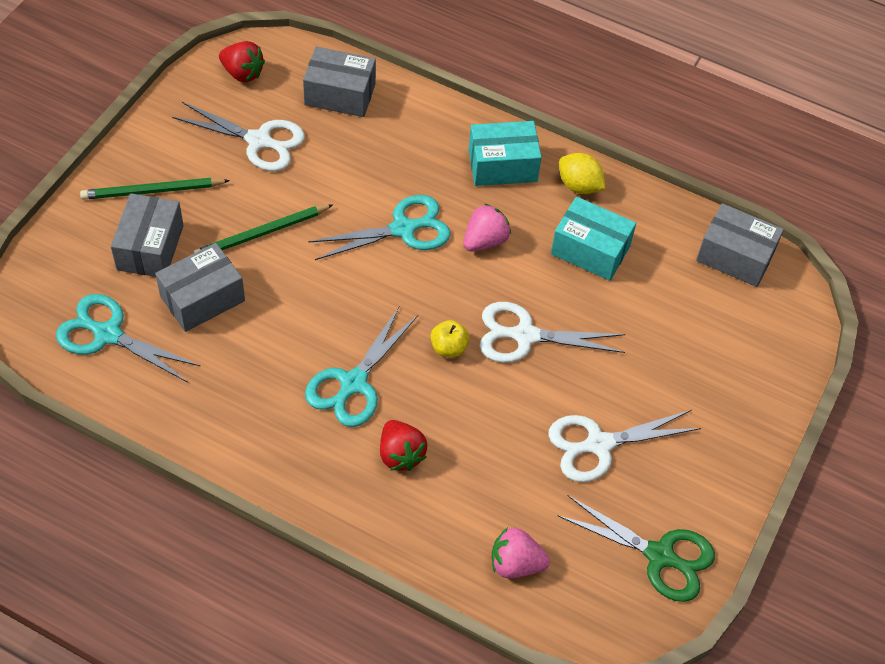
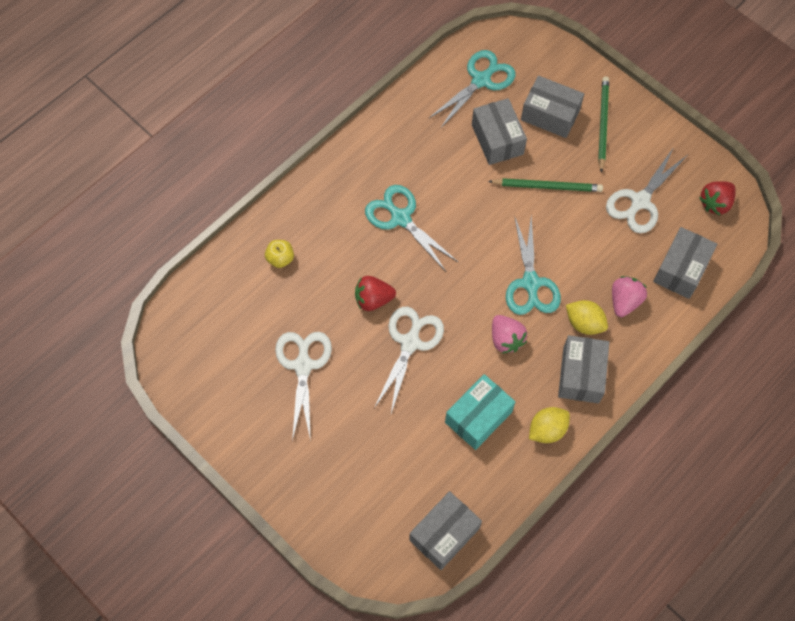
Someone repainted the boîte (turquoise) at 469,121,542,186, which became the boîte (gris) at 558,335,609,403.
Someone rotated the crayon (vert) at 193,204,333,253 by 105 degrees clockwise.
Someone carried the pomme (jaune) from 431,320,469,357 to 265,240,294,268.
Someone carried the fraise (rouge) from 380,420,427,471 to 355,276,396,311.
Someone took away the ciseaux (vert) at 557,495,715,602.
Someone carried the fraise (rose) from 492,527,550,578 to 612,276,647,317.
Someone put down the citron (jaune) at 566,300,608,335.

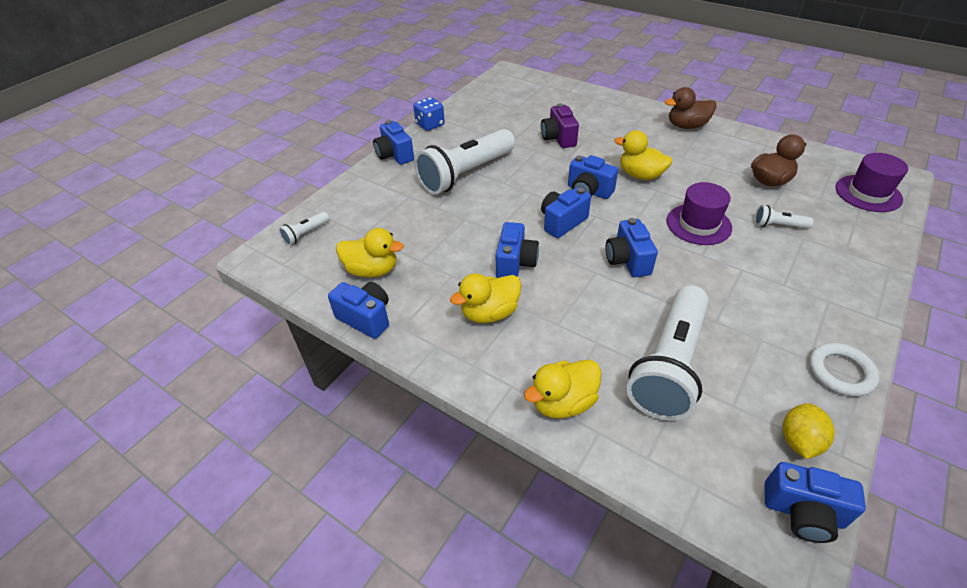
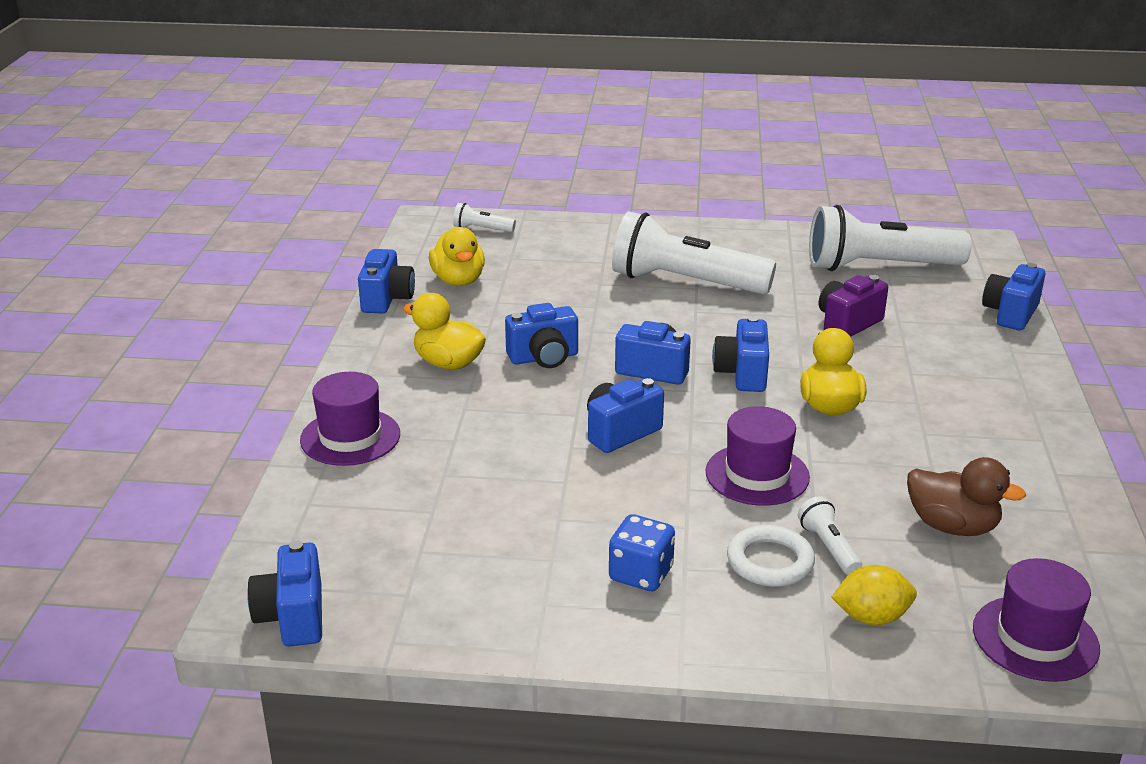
Someone took away the canard (marron) at 665,87,716,129.
Someone carried the dé (bleu) from 413,97,445,131 to 609,514,675,591.
Someone carried the appareil photo (bleu) from 373,120,414,165 to 982,263,1045,330.
Someone carried the lampe de poche (blanc) from 626,285,709,421 to 809,205,972,271.
Someone carried the anneau (blanc) from 809,343,879,397 to 727,525,815,587.
Someone swapped the canard (jaune) at 524,360,602,419 for the chapeau (violet) at 300,372,400,466.
Someone carried the citron (jaune) from 782,403,835,459 to 831,565,917,625.

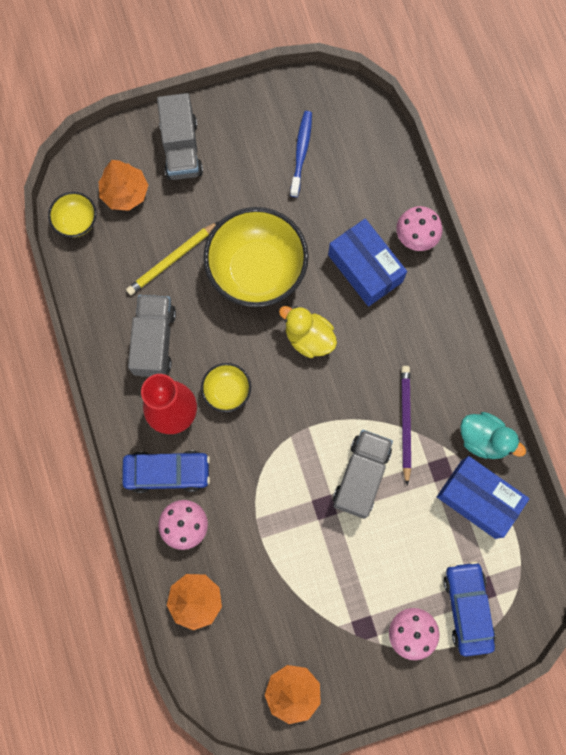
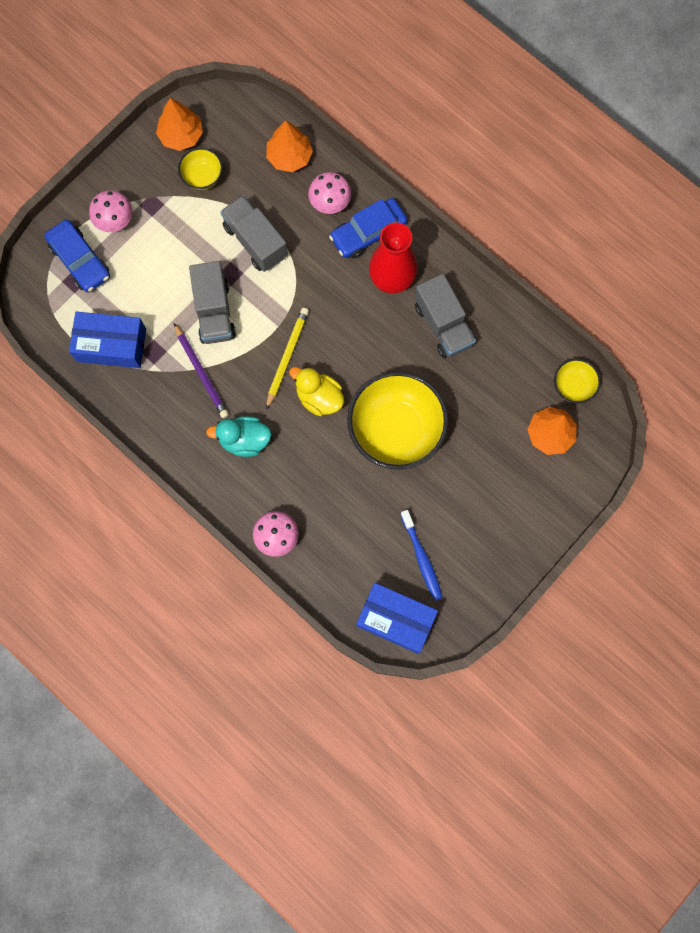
Someone carried the camion (gris) from 157,93,203,180 to 220,195,288,272.
Someone carried the boîte (bleu) from 328,219,407,307 to 356,583,438,654.
Someone carried the crayon (jaune) from 126,222,218,295 to 266,308,309,410.
Someone rotated the canard (jaune) at 279,306,337,358 by 150 degrees counterclockwise.
Someone carried the bol (jaune) from 201,363,251,412 to 178,148,223,190.
Someone carried the canard (turquoise) from 460,412,526,459 to 206,416,271,457.

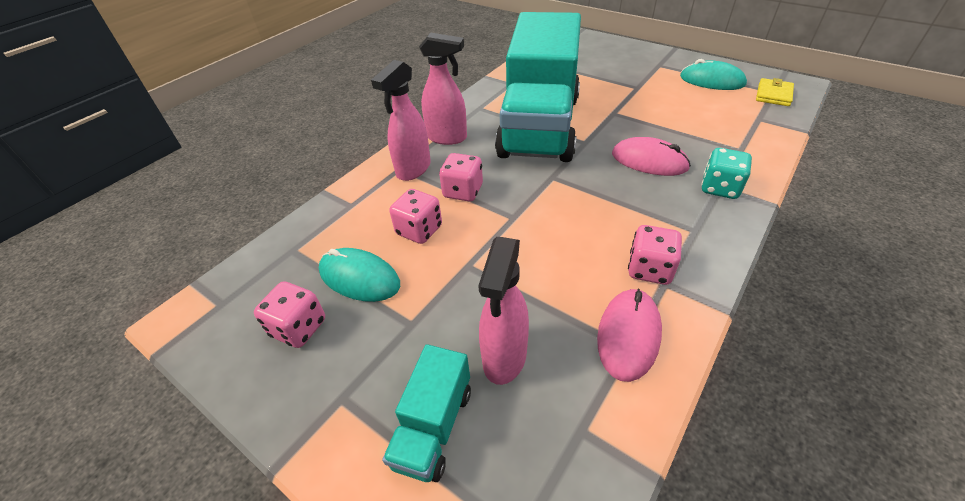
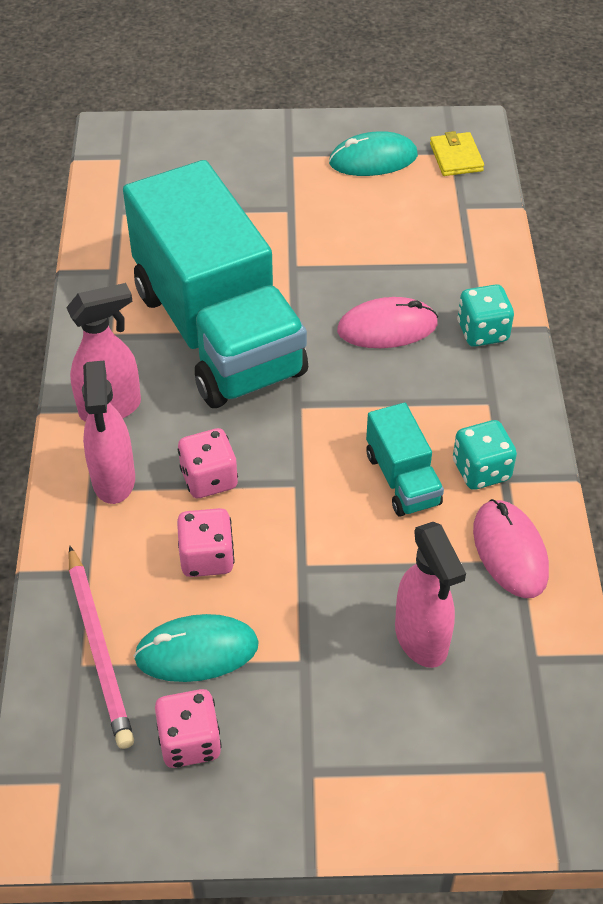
Someone repainted the dé (rose) at 628,225,682,285, which became the dé (turquoise) at 453,420,517,490.
Someone carried the camion (turquoise) from 382,344,471,482 to 366,403,444,517.
Someone put down the crayon (rose) at 69,546,134,749.

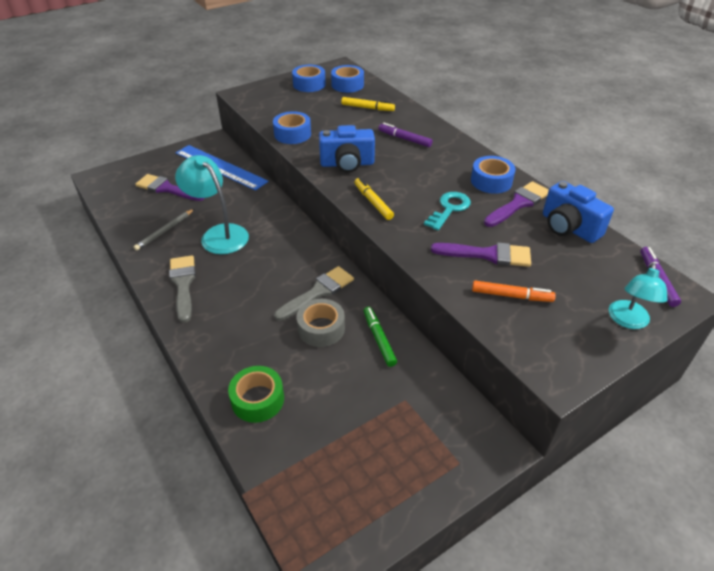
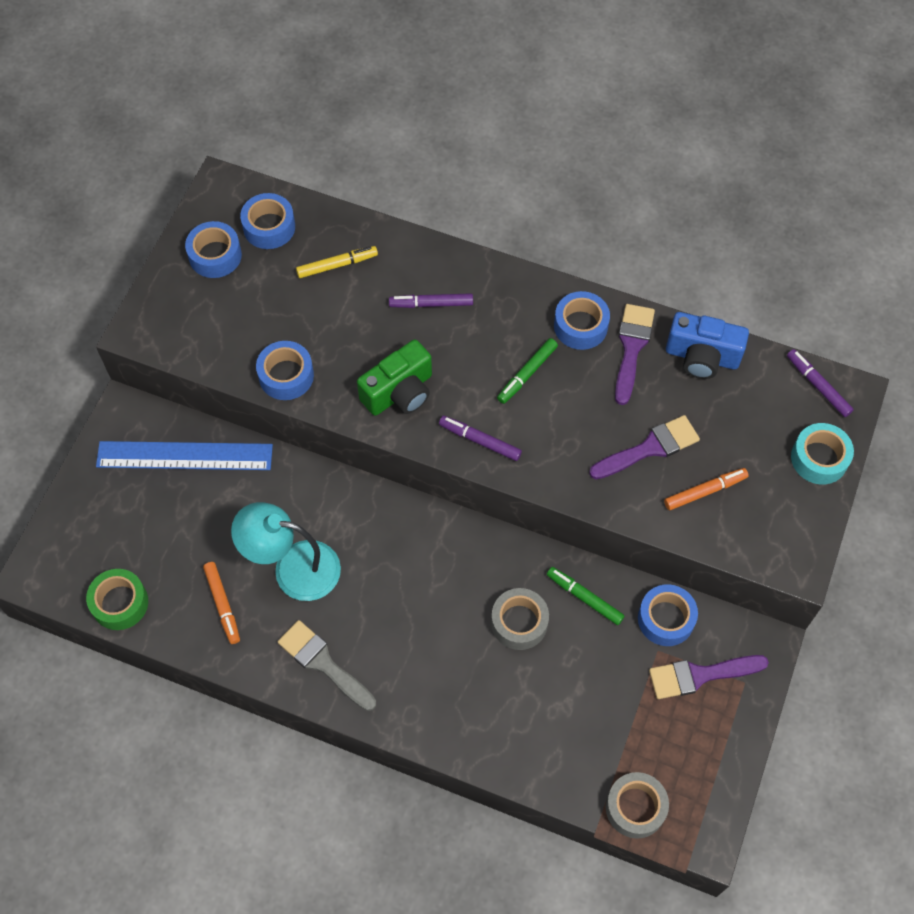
Someone repainted the appareil photo (bleu) at 319,125,375,173, which became the appareil photo (vert) at 357,339,432,416.
Someone carried the pinceau (violet) from 135,174,205,201 to 649,655,769,699.
Someone repainted the feutre (jaune) at 354,178,394,220, which became the feutre (violet) at 439,416,522,461.
Someone took away the clé (turquoise) at 424,192,471,230.
Someone swapped the crayon (gris) at 134,209,194,251 for the feutre (orange) at 203,562,240,644.
Someone swapped the lampe (turquoise) at 609,263,668,329 for the ruban adhésif (turquoise) at 791,423,854,485.
Someone took away the pinceau (gris) at 274,266,354,321.
Someone carried the ruban adhésif (vert) from 228,366,284,423 to 86,569,148,630.
Someone put down the feutre (vert) at 497,338,558,404.
Someone put down the ruban adhésif (bleu) at 638,584,698,646.
Someone put down the ruban adhésif (gris) at 606,772,669,839.

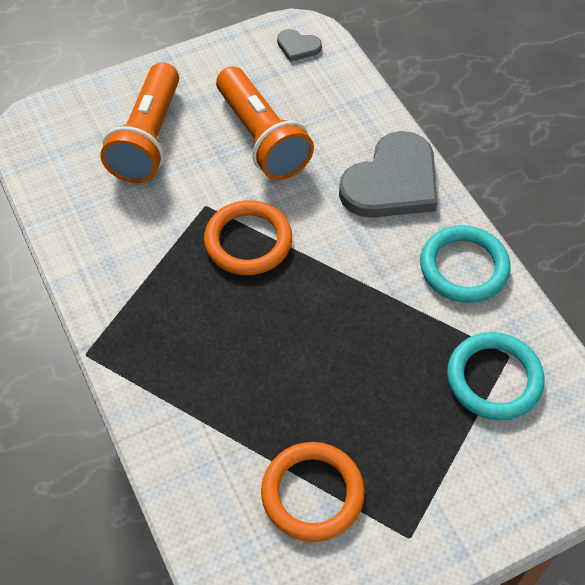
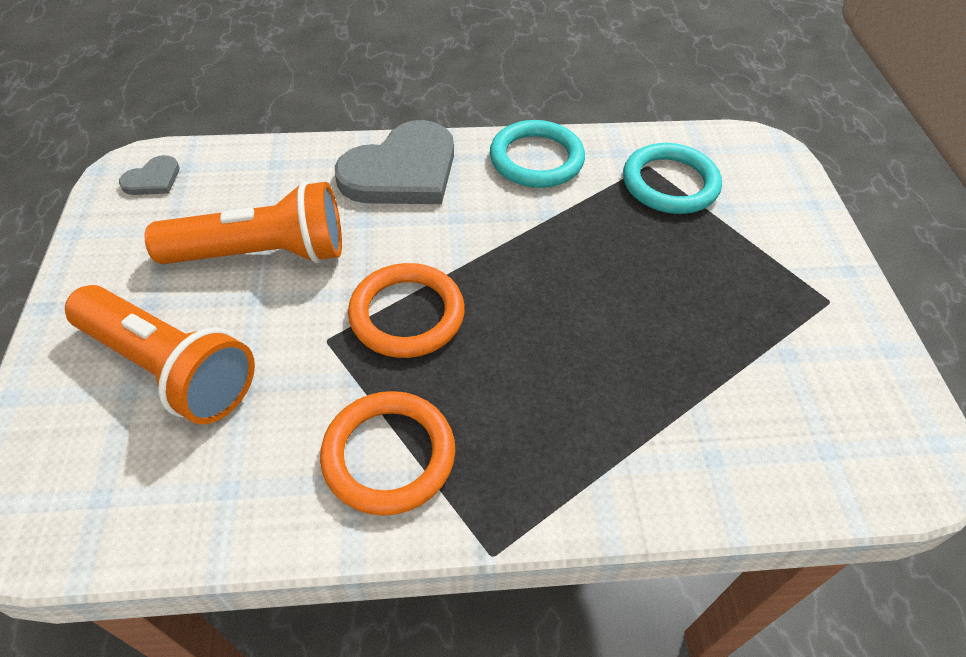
Someone rotated the cœur (gris) at 339,131,437,218 by 75 degrees clockwise.
Someone carried the anneau (orange) from 261,442,365,542 to 320,391,455,515.

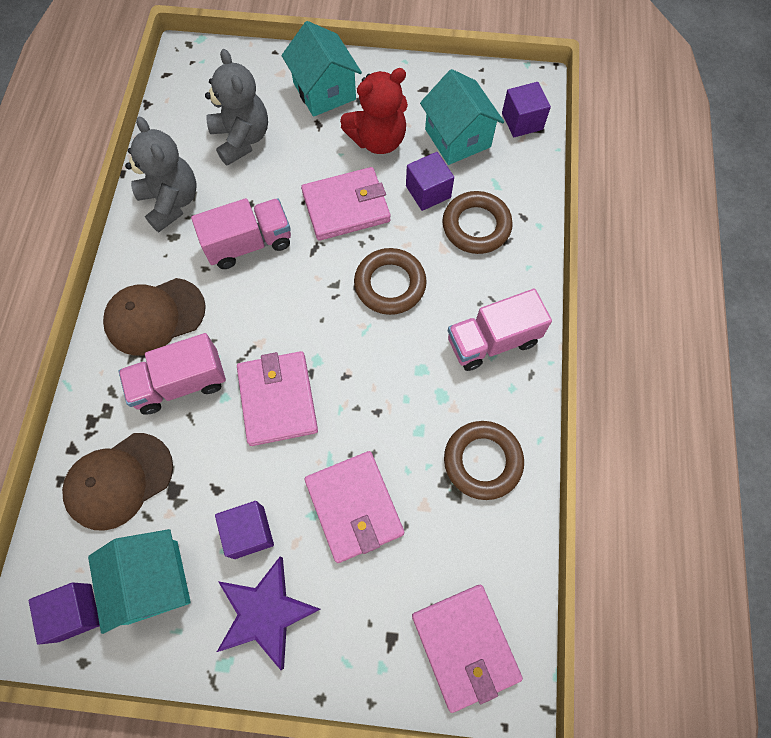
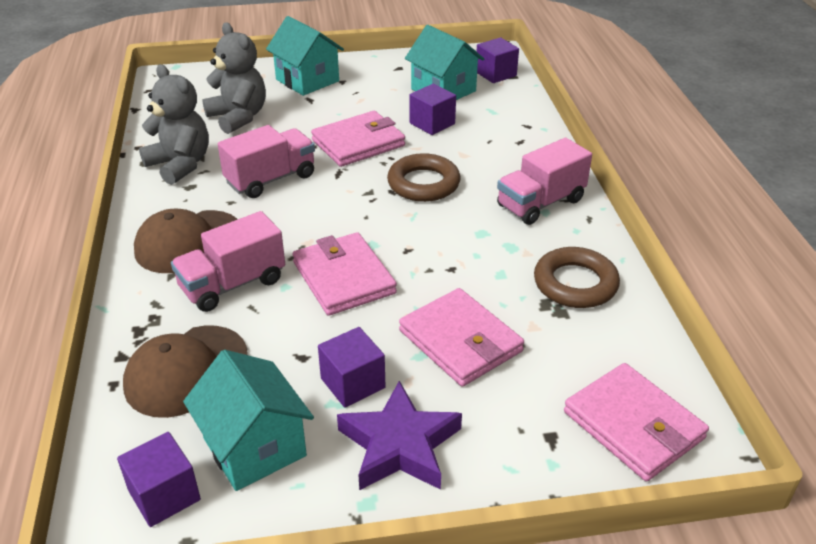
Someone took away the ours en peluche (rouge) at 340,68,408,154.
Someone took away the anneau (marron) at 442,191,513,254.

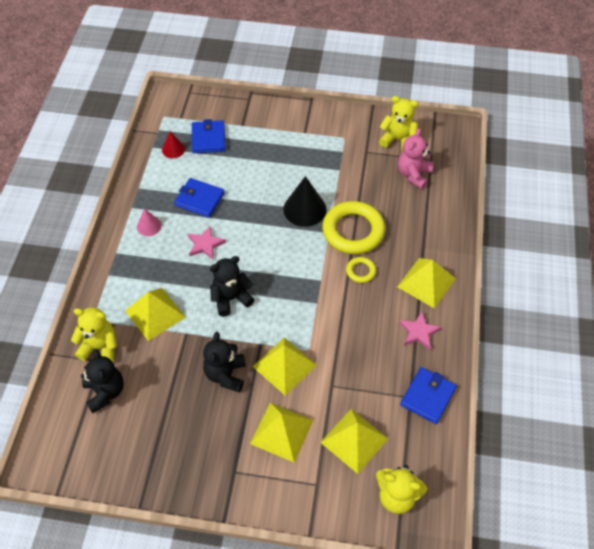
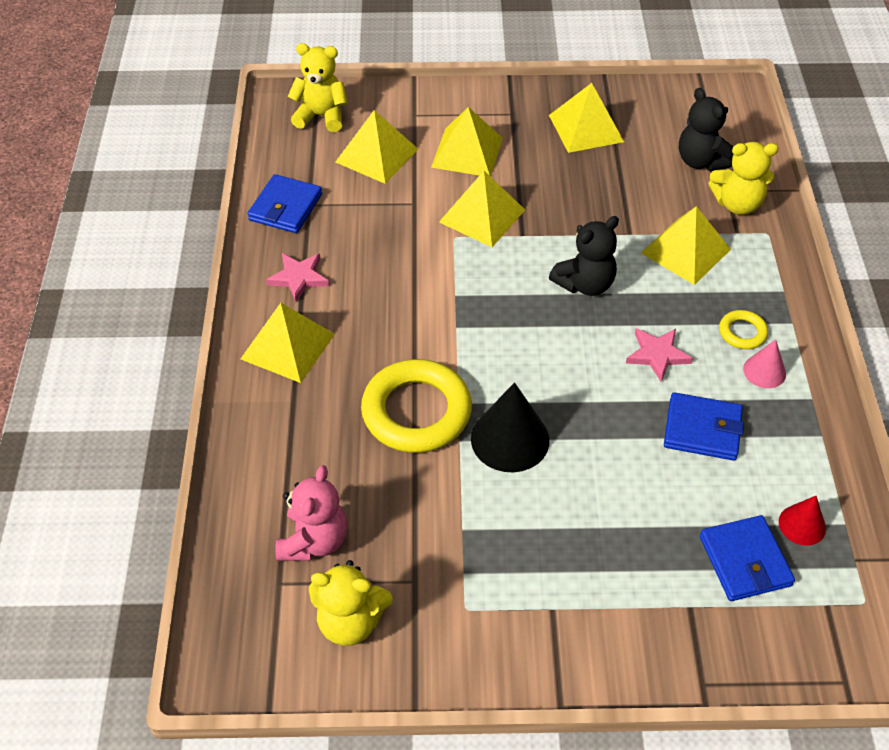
Someone carried the anneau (jaune) from 346,257,376,283 to 719,310,768,349.
Someone took away the ours en peluche (noir) at 203,332,246,393.
Someone put down the pyramide (jaune) at 549,83,624,153.

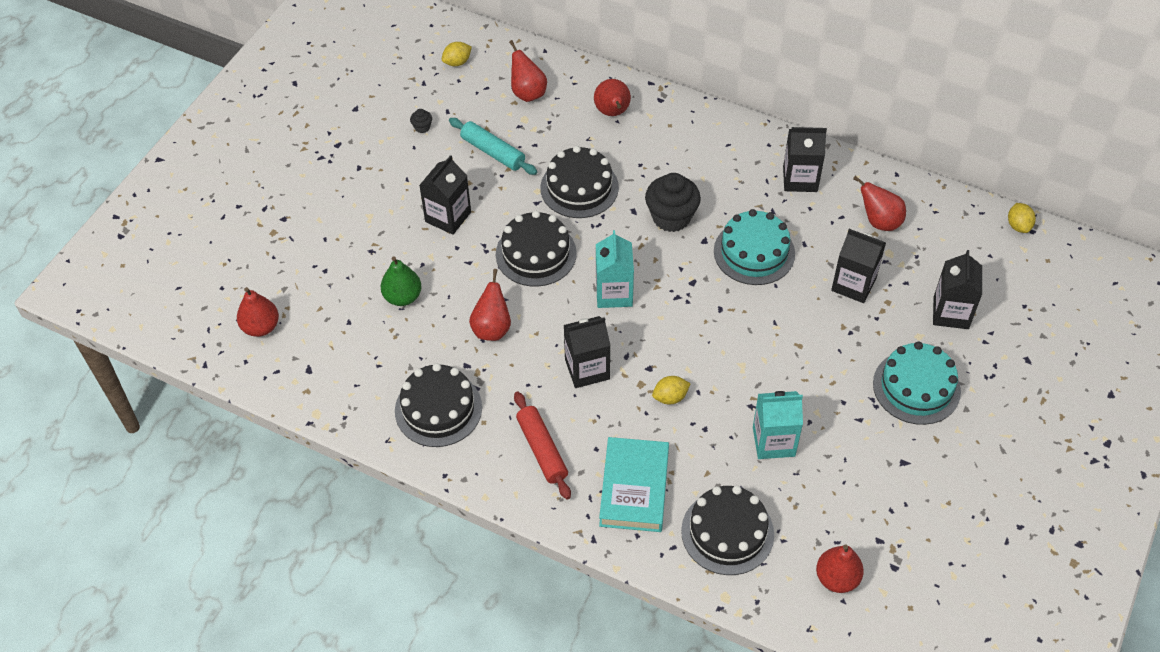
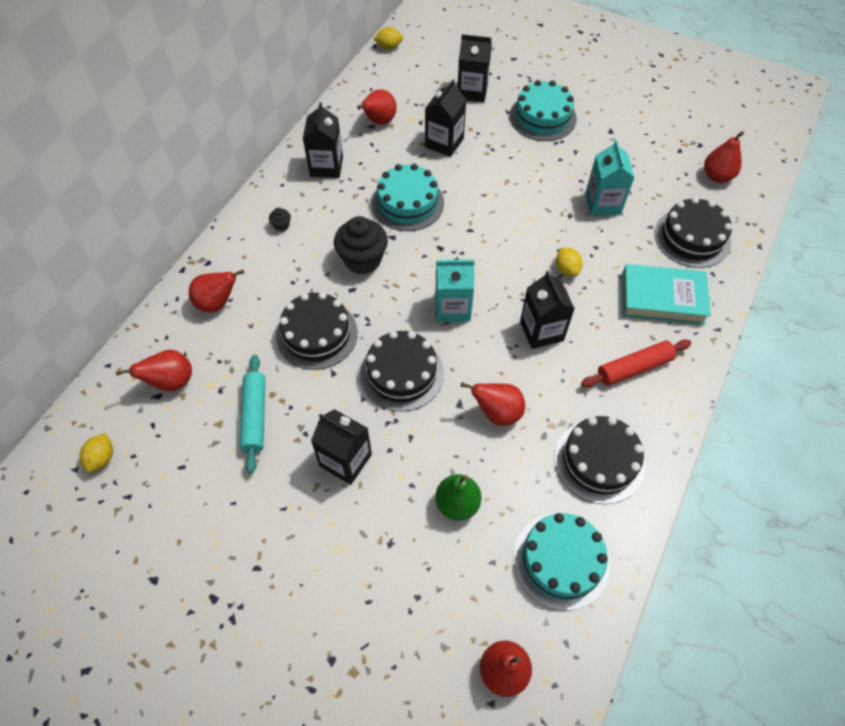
Someone rotated the citron (jaune) at 442,42,472,66 by 45 degrees clockwise.
Someone carried the muffin (noir) from 410,109,432,133 to 269,208,291,232.
Someone rotated the rouleau à pâtisserie (turquoise) at 449,118,537,175 by 45 degrees counterclockwise.
Someone put down the gâteau (turquoise) at 513,513,610,611.

